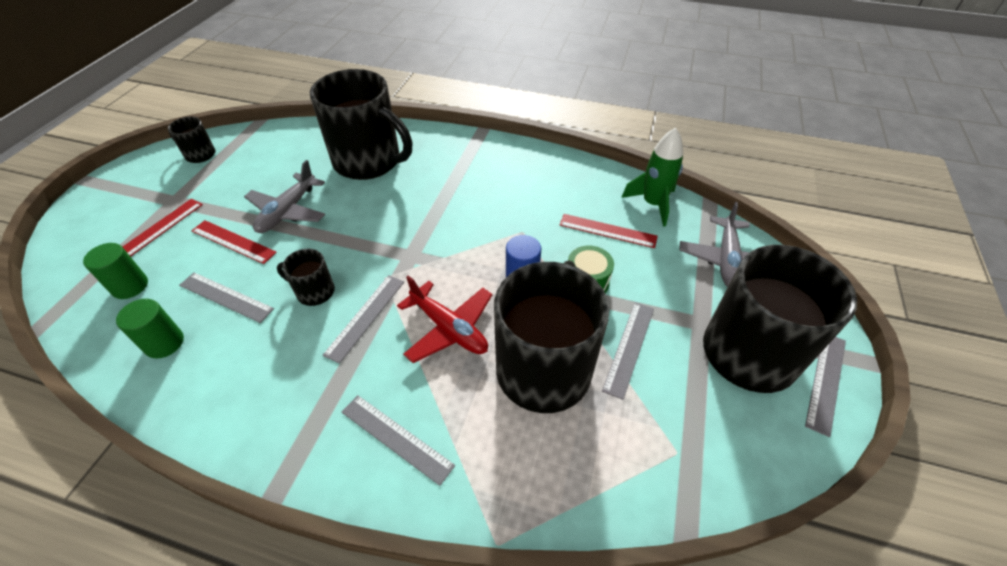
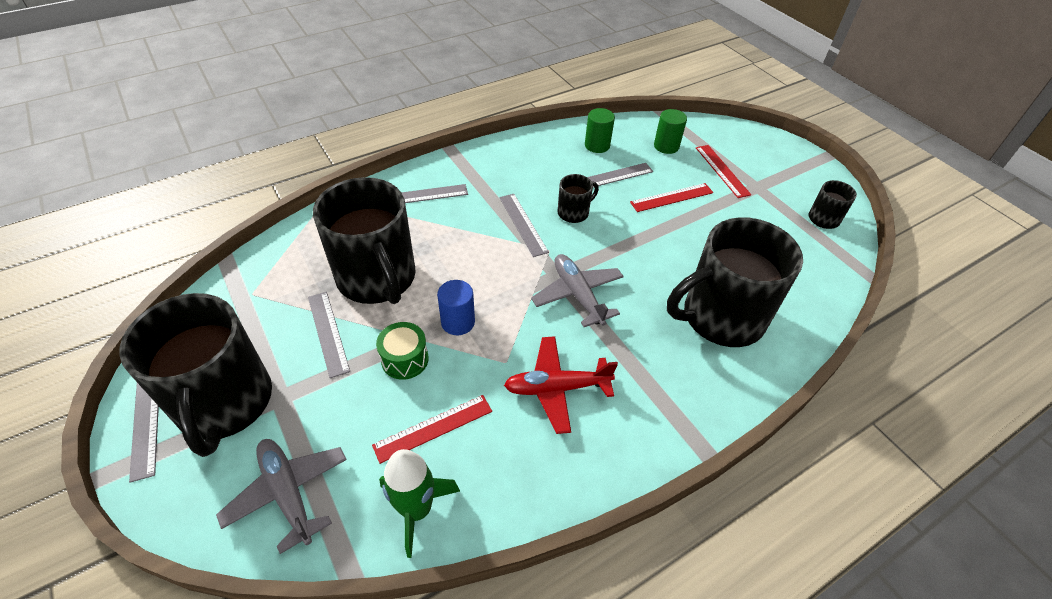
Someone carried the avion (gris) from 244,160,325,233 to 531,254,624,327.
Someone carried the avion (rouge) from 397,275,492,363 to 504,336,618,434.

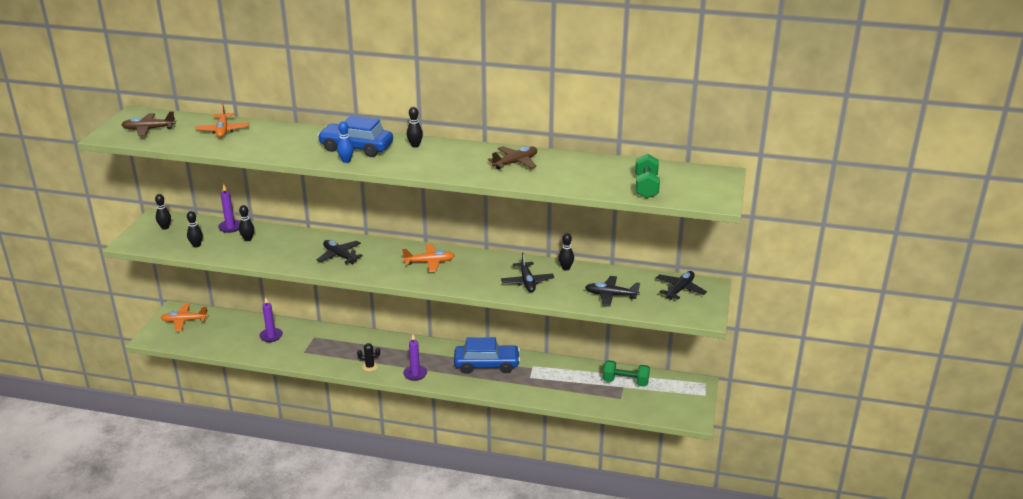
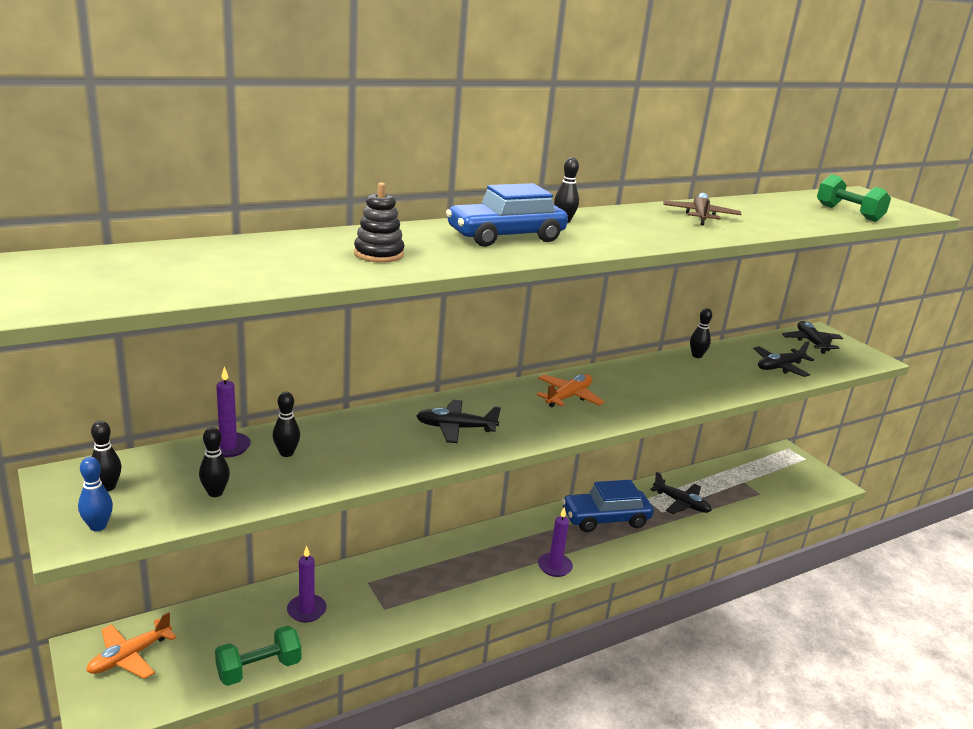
Someone took away the avion (orange) at 195,103,249,138.
Someone took away the avion (marron) at 121,111,176,136.
Someone carried the quille (bleu) from 337,121,354,163 to 78,457,113,531.
Someone carried the avion (noir) from 501,253,554,292 to 650,472,712,514.
Someone rotated the voiture (bleu) at 454,337,520,374 by 150 degrees counterclockwise.
Someone took away the cactus (noir) at 357,343,380,372.
Someone carried the haltère (vert) from 603,360,650,387 to 215,626,301,686.
Someone put down the jouet à empiler (noir) at 354,183,405,263.

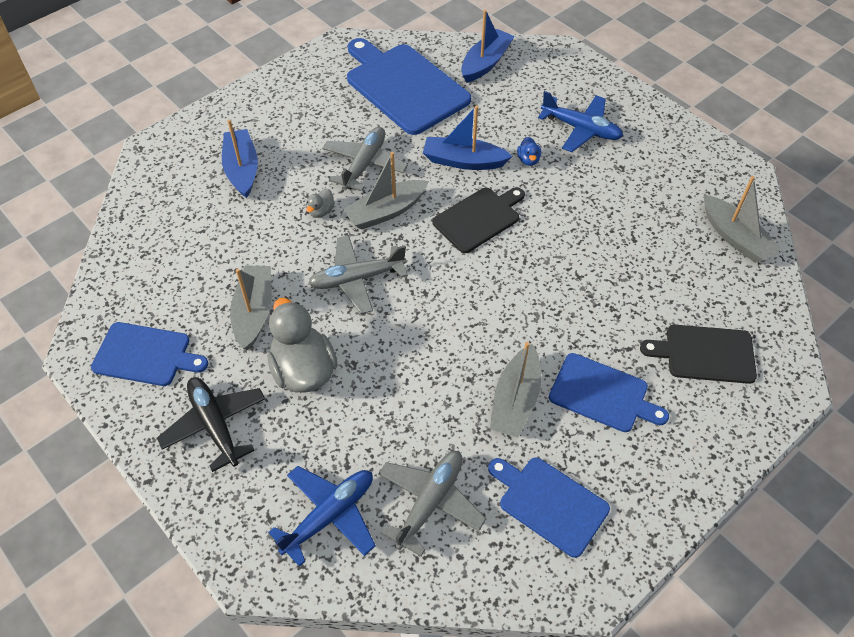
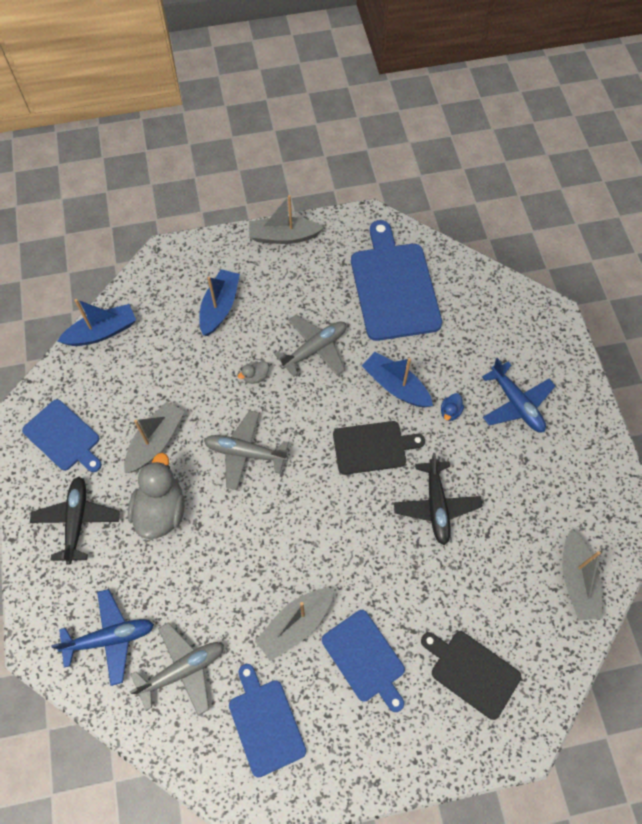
Someone carried the bateau (bleu) from 461,10,515,83 to 57,299,136,346.
Someone carried the bateau (gris) from 343,152,429,230 to 249,195,324,244.
Someone put down the avion (noir) at 394,453,482,545.

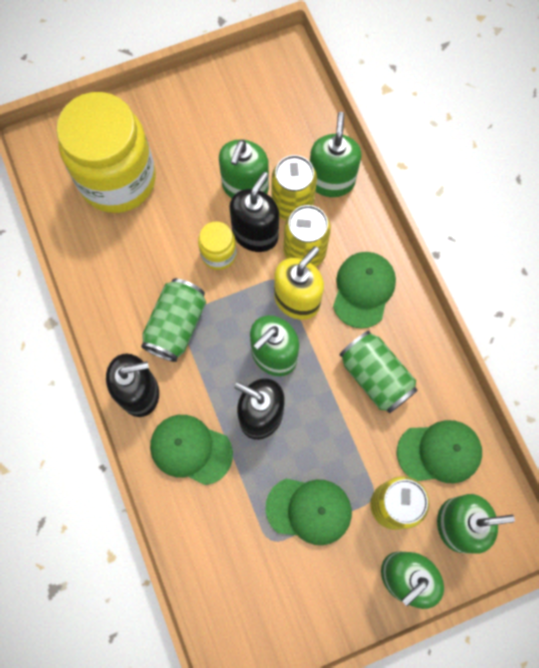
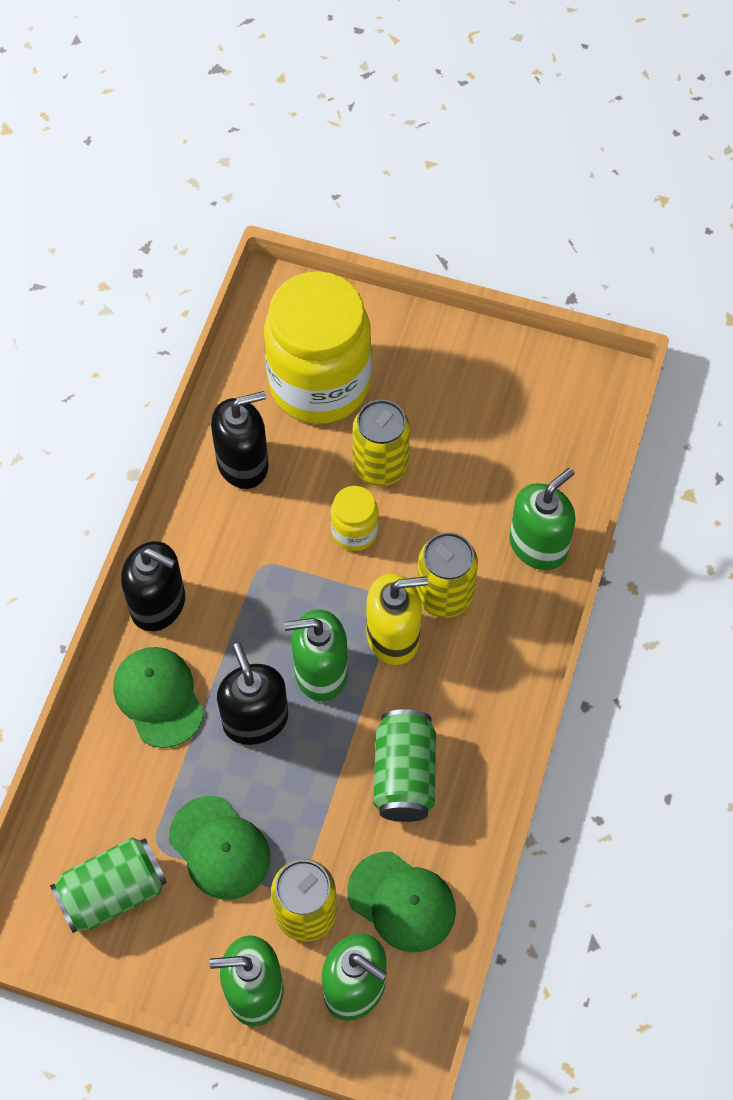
Someone took away the distributeur de savon (vert) at 219,139,269,198.
Someone carried the canette (jaune) from 271,155,317,220 to 353,400,410,486.
Someone carried the distributeur de savon (noir) from 229,172,279,252 to 211,391,269,489.
Someone took away the casquette (vert) at 333,252,396,329.
Someone carried the canette (vert) from 141,278,206,362 to 50,838,167,933.

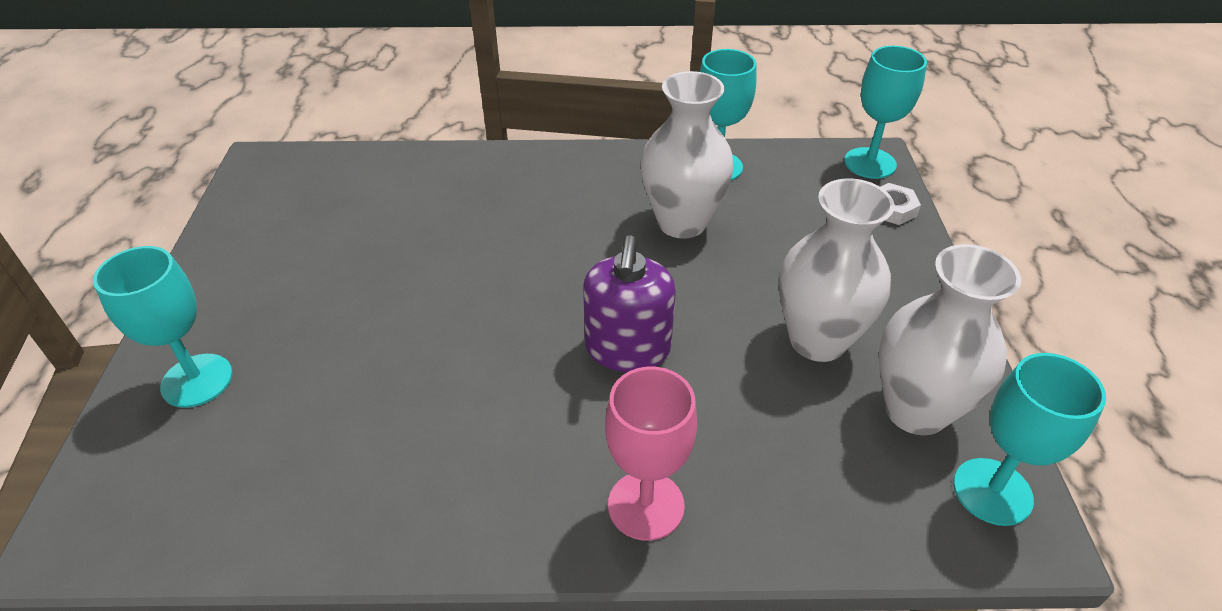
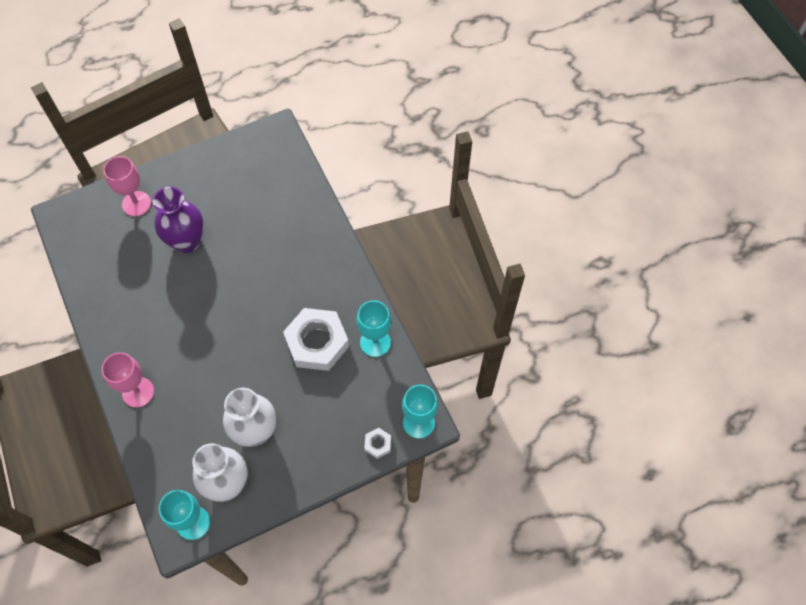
Someone swapped the vase (blanc) at 640,71,734,239 for the écrou (blanc) at 283,308,349,371.
Someone took away the distributeur de savon (violet) at 583,235,676,372.
Someone repainted the verre à pied (turquoise) at 93,246,233,408, which became the verre à pied (rose) at 103,156,151,216.
Someone put down the vase (violet) at 153,187,204,253.

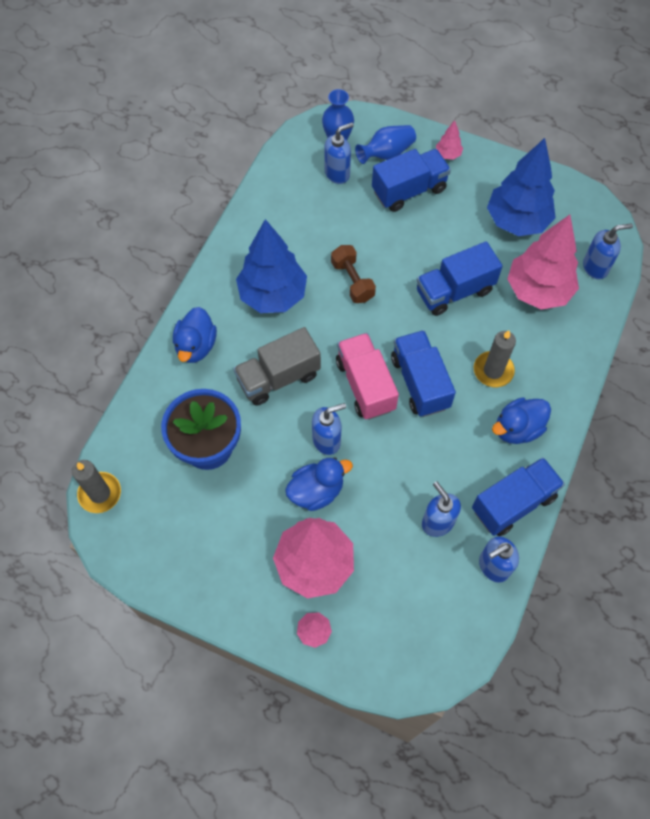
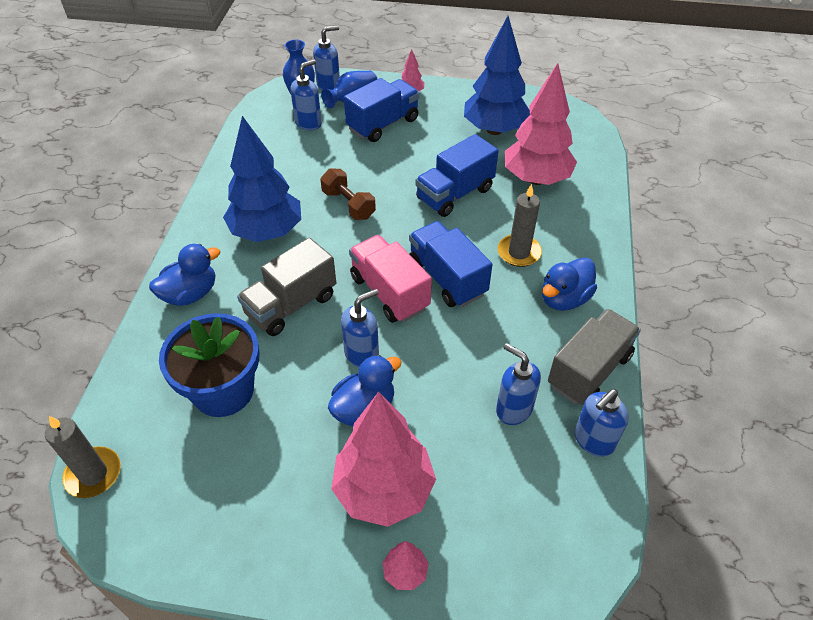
Someone carried the distributeur de savon (bleu) from 583,223,633,280 to 313,25,340,91.
Someone rotated the canard (bleu) at 173,307,217,363 by 120 degrees counterclockwise.
Someone repainted the camion (bleu) at 472,457,565,536, which became the camion (gris) at 548,309,641,405.

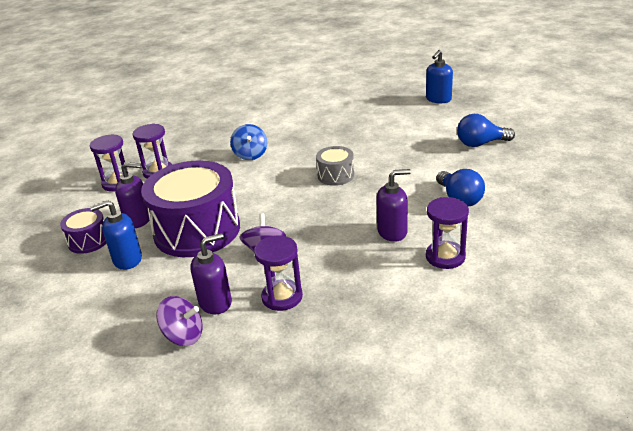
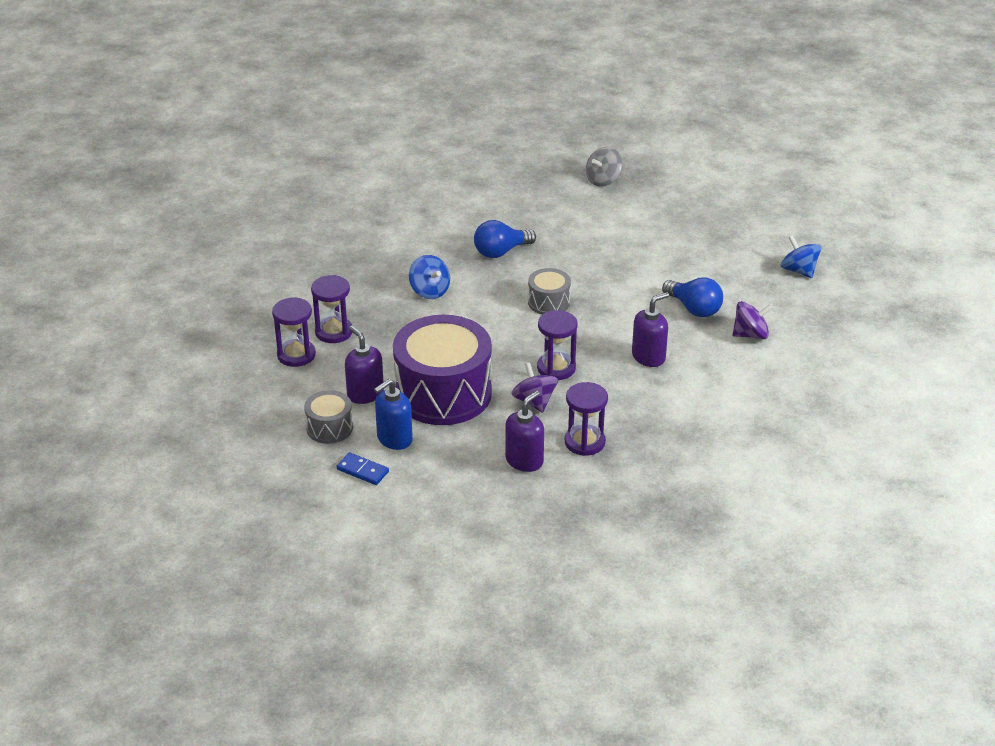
Someone swapped the distributeur de savon (bleu) at 426,50,453,103 for the toupie (gris) at 586,147,622,187.
Someone carried the ampoule (bleu) from 457,114,515,147 to 474,220,536,258.
Someone rotated the distributeur de savon (violet) at 115,162,150,228 by 105 degrees counterclockwise.
Someone carried the sablier (violet) from 426,197,469,269 to 537,310,578,380.
Someone repainted the tambour (violet) at 60,208,106,254, which became the tambour (gris) at 304,390,353,444.
Someone carried the toupie (violet) from 156,296,203,346 to 732,301,773,339.
Someone put down the toupie (bleu) at 781,235,821,278.
Someone put down the domino (bleu) at 337,452,389,485.

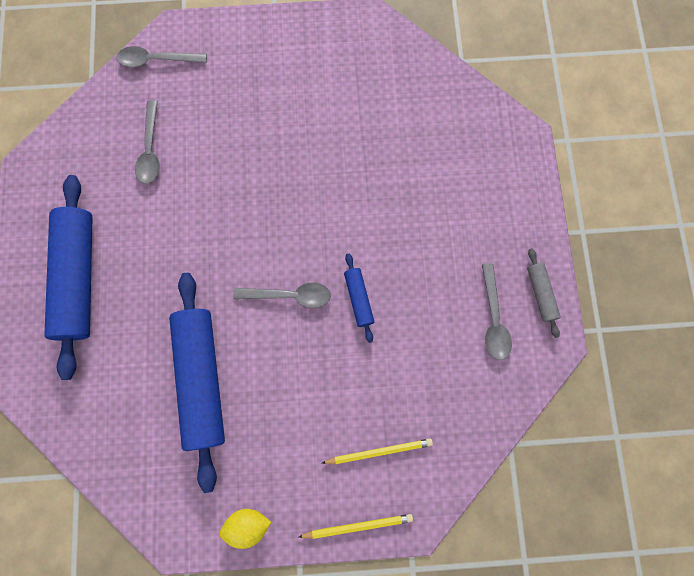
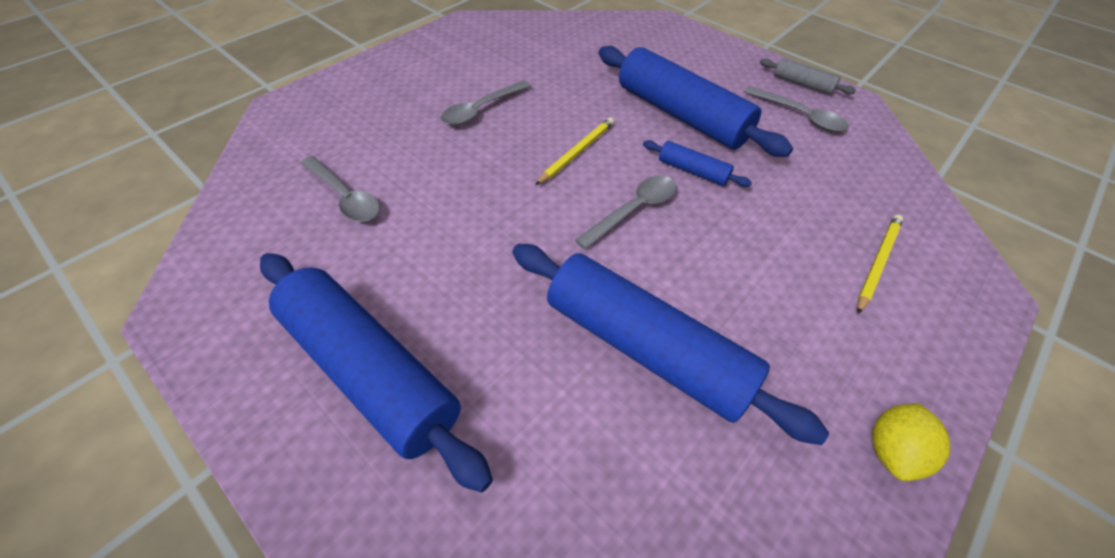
Someone carried the cuillère (gris) from 116,46,207,67 to 441,80,531,125.
Someone carried the crayon (jaune) from 299,514,413,539 to 535,117,614,185.
Someone put down the rouleau à pâtisserie (bleu) at 599,46,793,157.

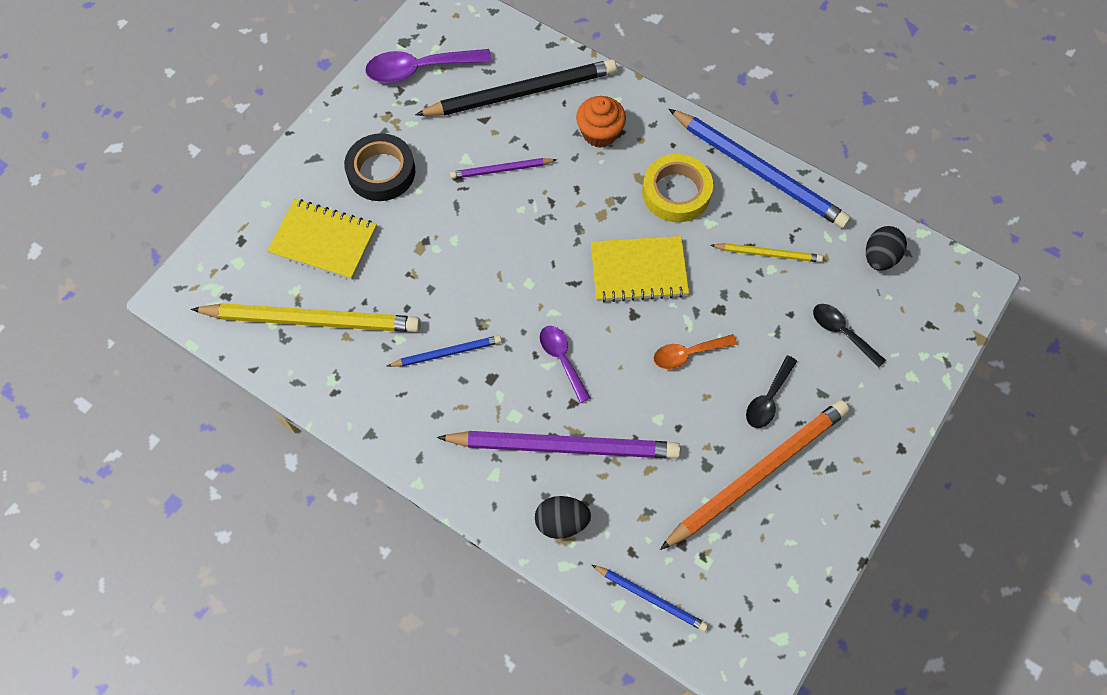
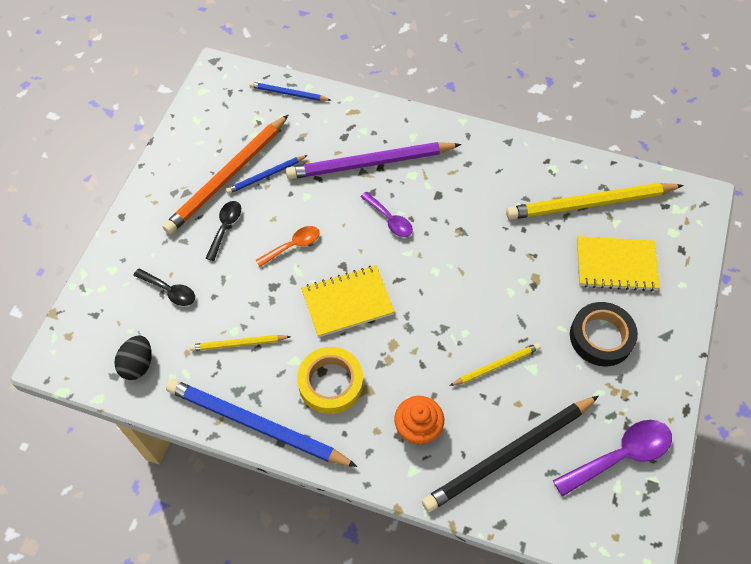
Someone repainted the crayon (violet) at 450,158,557,179, which became the crayon (jaune) at 450,343,540,386.
Someone carried the crayon (bleu) from 387,335,502,367 to 226,155,308,194.
Someone took away the œuf (noir) at 535,496,591,539.

